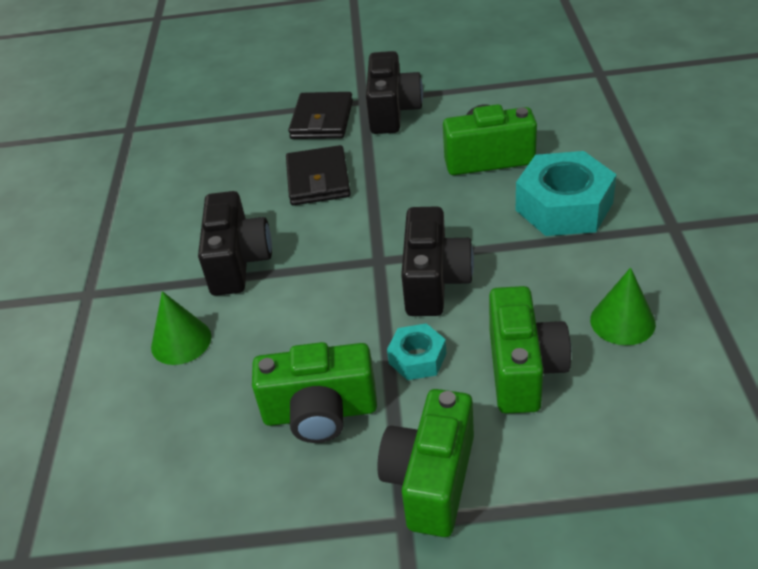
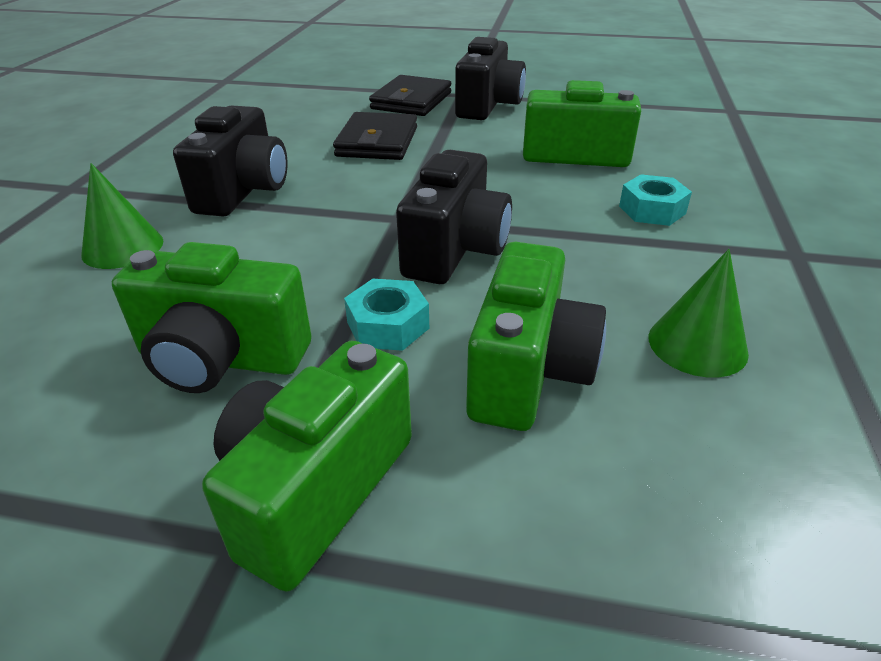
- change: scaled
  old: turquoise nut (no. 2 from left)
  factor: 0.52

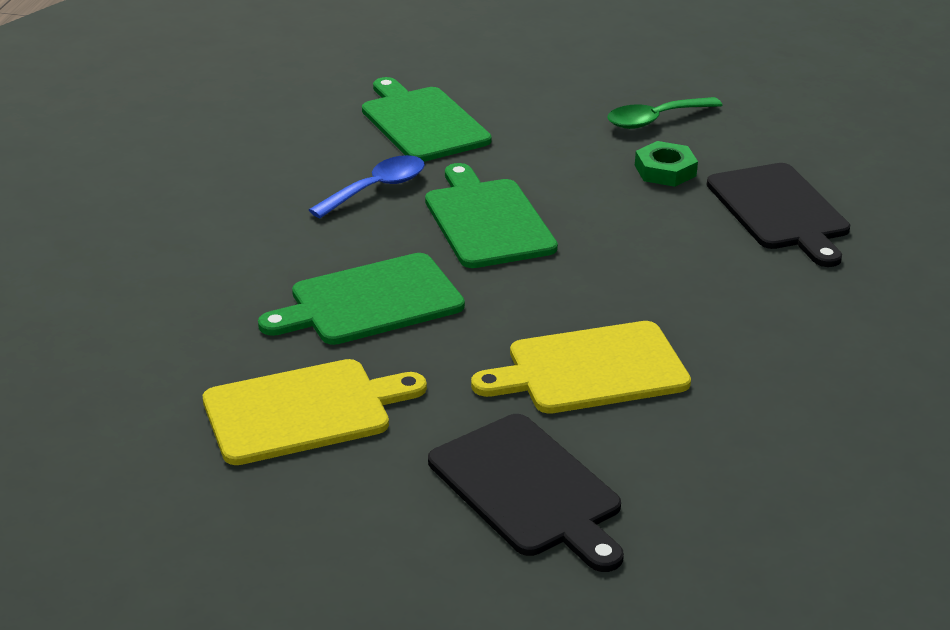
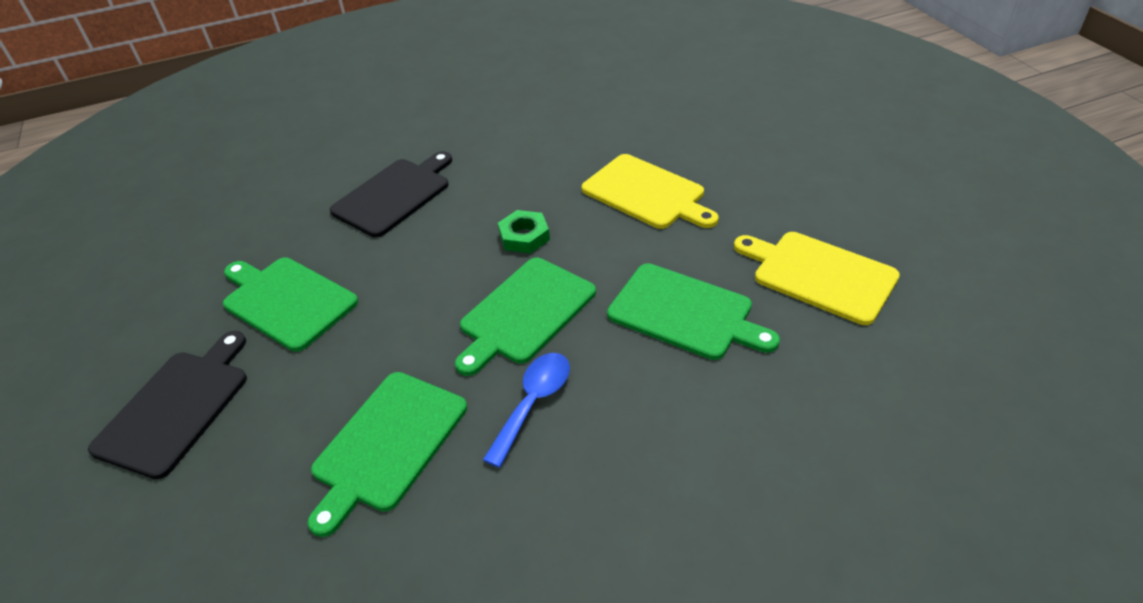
- change: swapped
  old: green spoon
  new: green cutting board (no. 1 from left)
- change: shifted
  old: green nut
- change: rotated
  old: blue spoon
  degrees: 105
- change: shifted
  old: black cutting board (no. 1 from left)

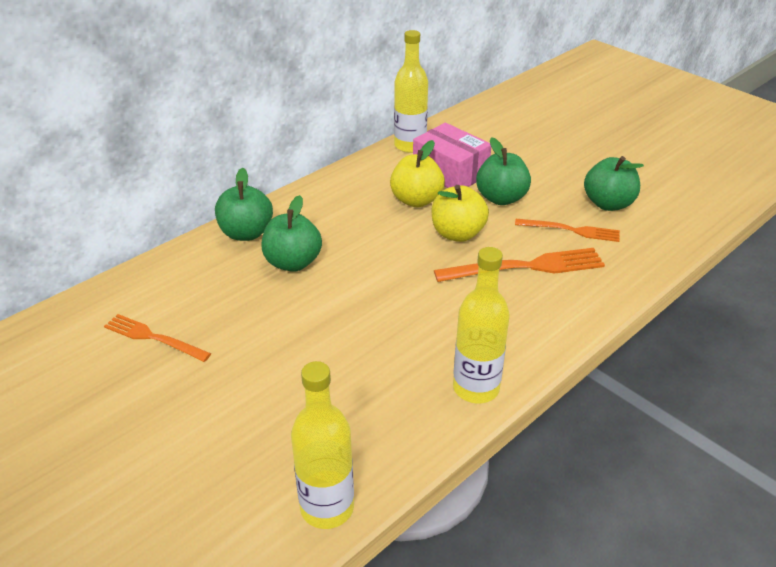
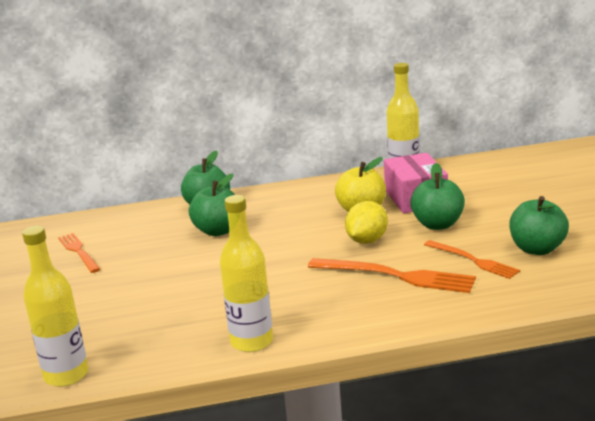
- change: swapped
  old: yellow apple (no. 2 from left)
  new: yellow lemon

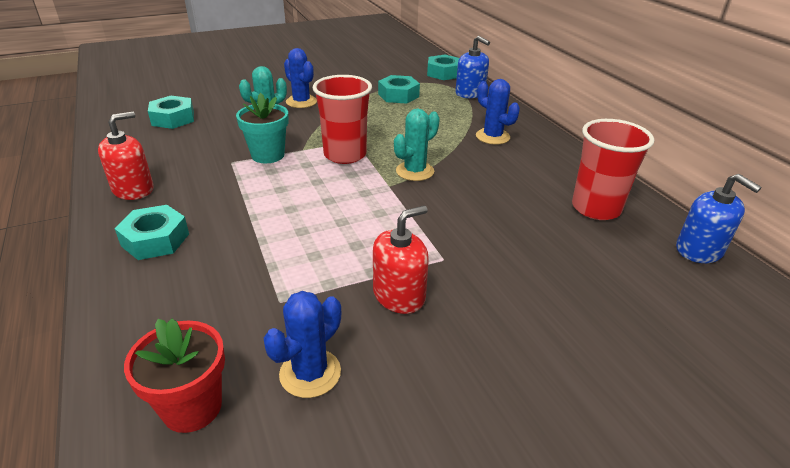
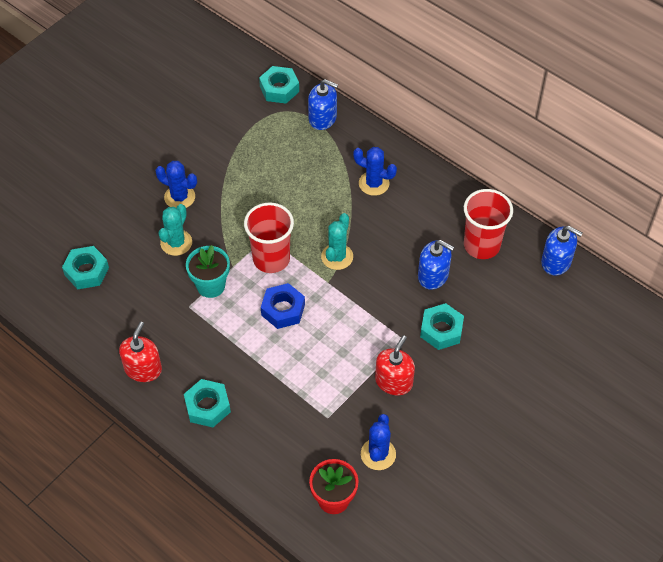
- change: shifted
  old: turquoise nut (no. 3 from left in the first image)
  new: turquoise nut (no. 4 from left)
- change: new
  new: blue soap dispenser (no. 2 from left)
- change: new
  new: blue nut

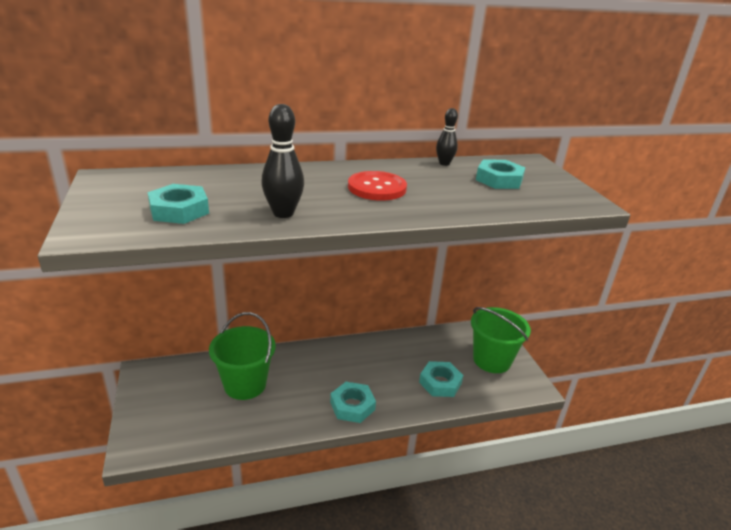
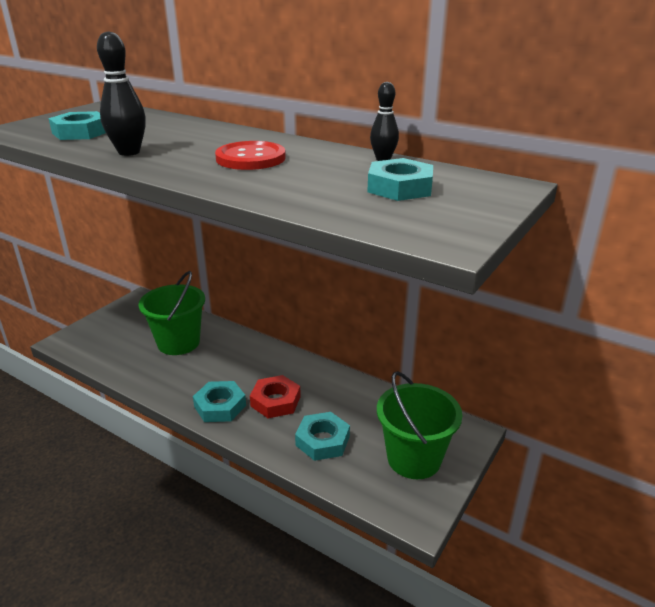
- change: new
  new: red nut

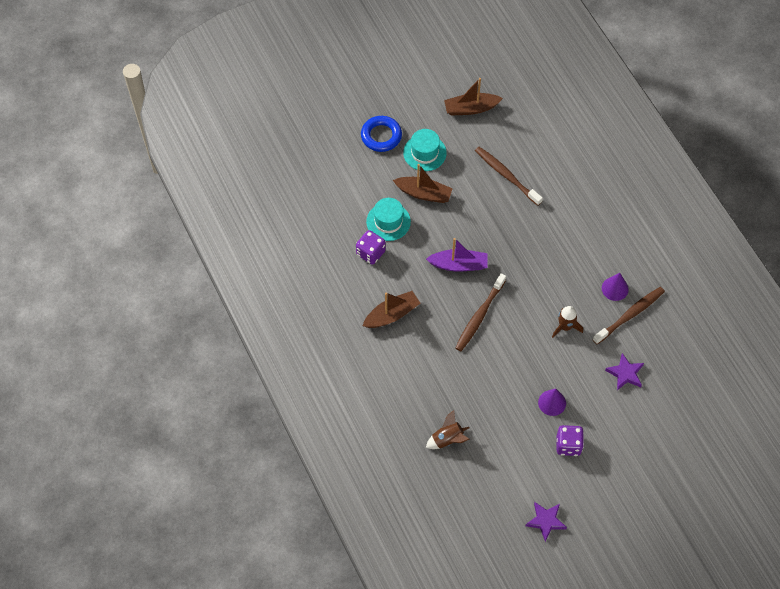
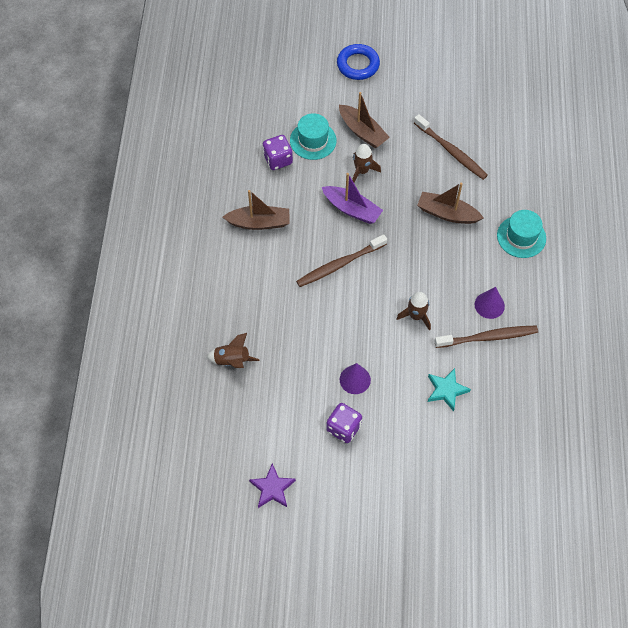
- change: shifted
  old: brown boat (no. 3 from left)
- change: shifted
  old: turquoise hat (no. 2 from left)
- change: rotated
  old: brown toothbrush (no. 2 from left)
  degrees: 150
- change: repainted
  old: purple star (no. 2 from left)
  new: turquoise star
- change: new
  new: brown rocket (no. 2 from left)

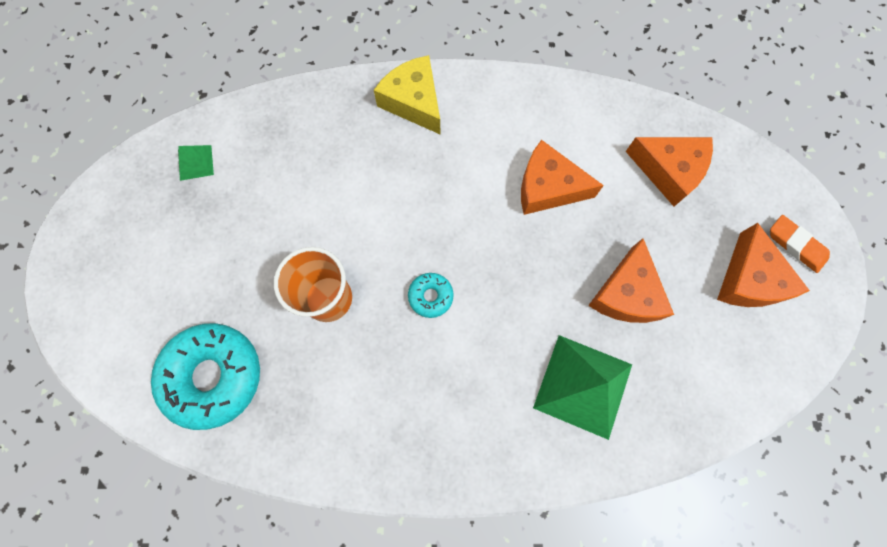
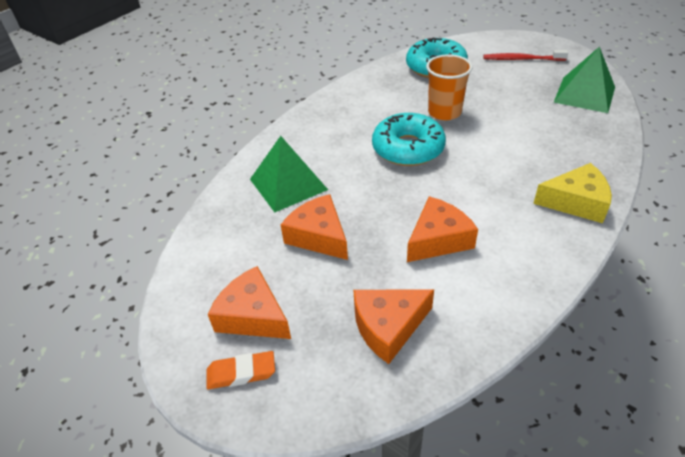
- change: scaled
  old: green pyramid (no. 1 from left in the first image)
  factor: 2.09
- change: scaled
  old: turquoise donut (no. 2 from left in the first image)
  factor: 2.16
- change: new
  new: red toothbrush

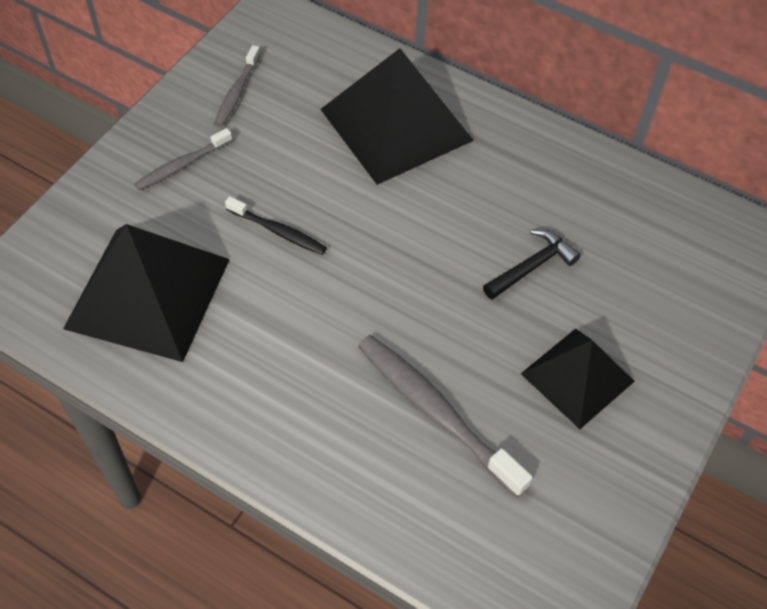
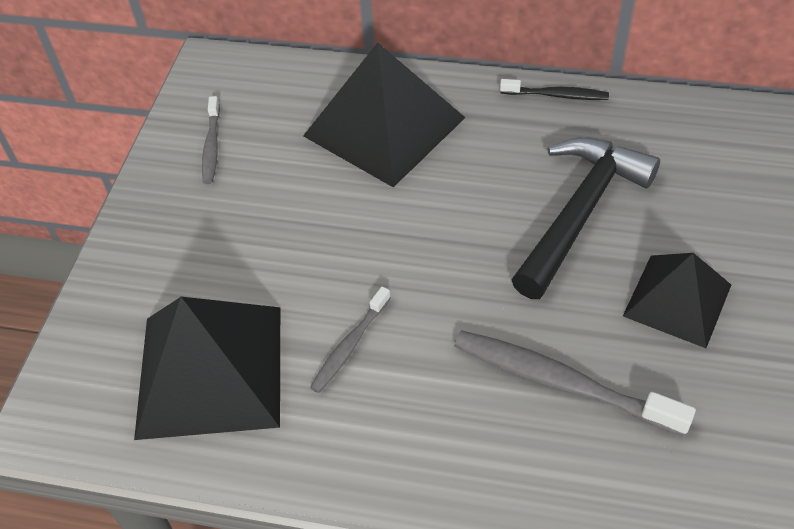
- change: shifted
  old: grey toothbrush (no. 1 from left in the first image)
  new: grey toothbrush (no. 2 from left)
- change: shifted
  old: black toothbrush
- change: scaled
  old: black hammer
  factor: 1.94

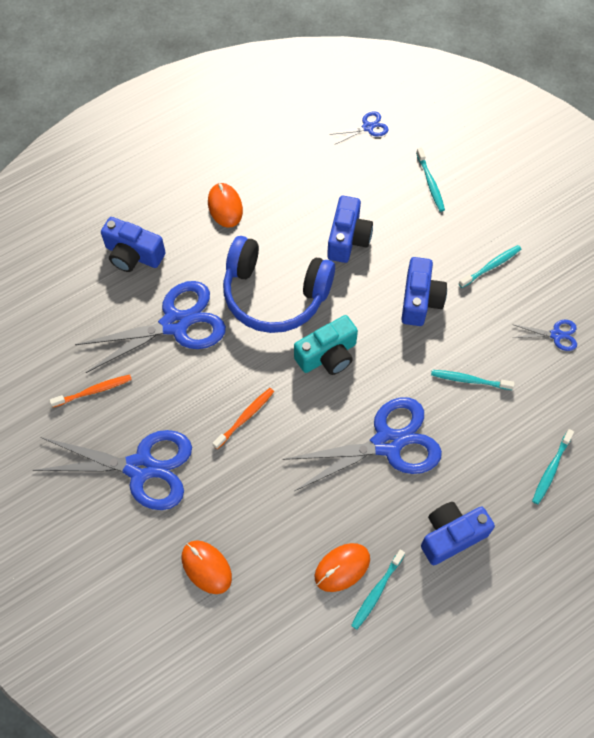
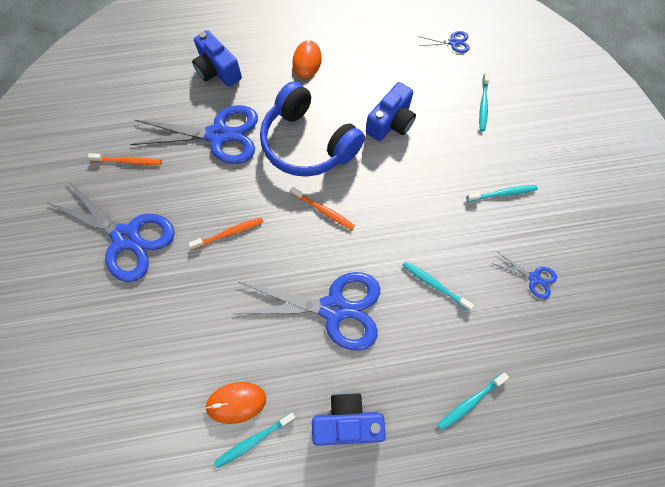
- change: gone
  old: blue camera (no. 3 from left)
- change: swapped
  old: turquoise camera
  new: orange toothbrush (no. 3 from left)
- change: gone
  old: orange mouse (no. 1 from left)

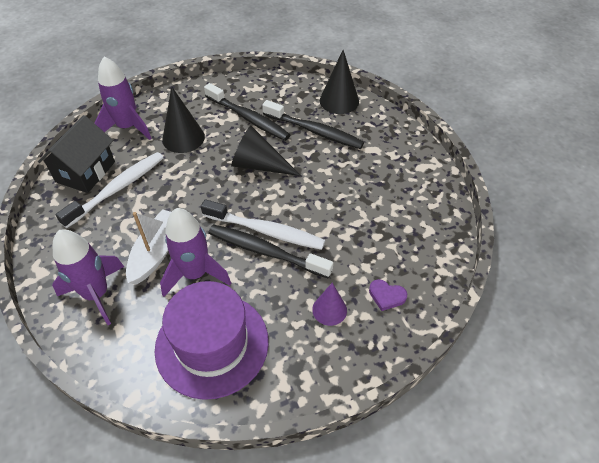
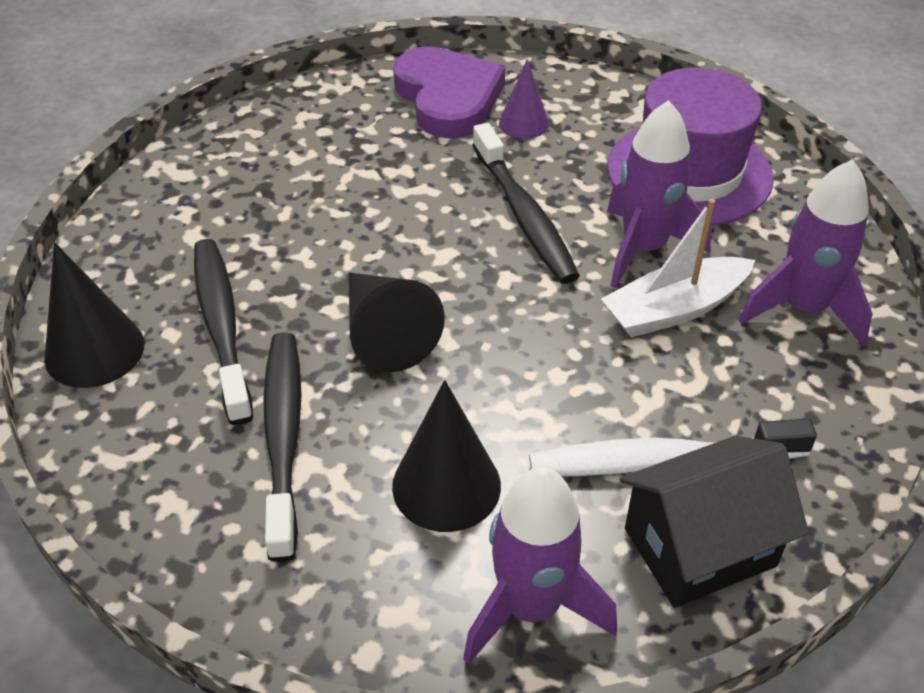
- change: gone
  old: white toothbrush (no. 2 from left)
- change: scaled
  old: purple heart
  factor: 2.38

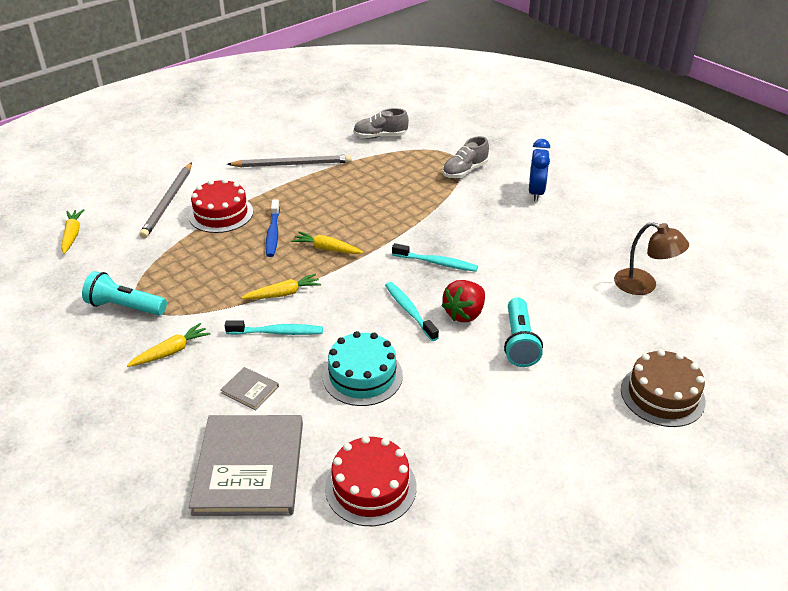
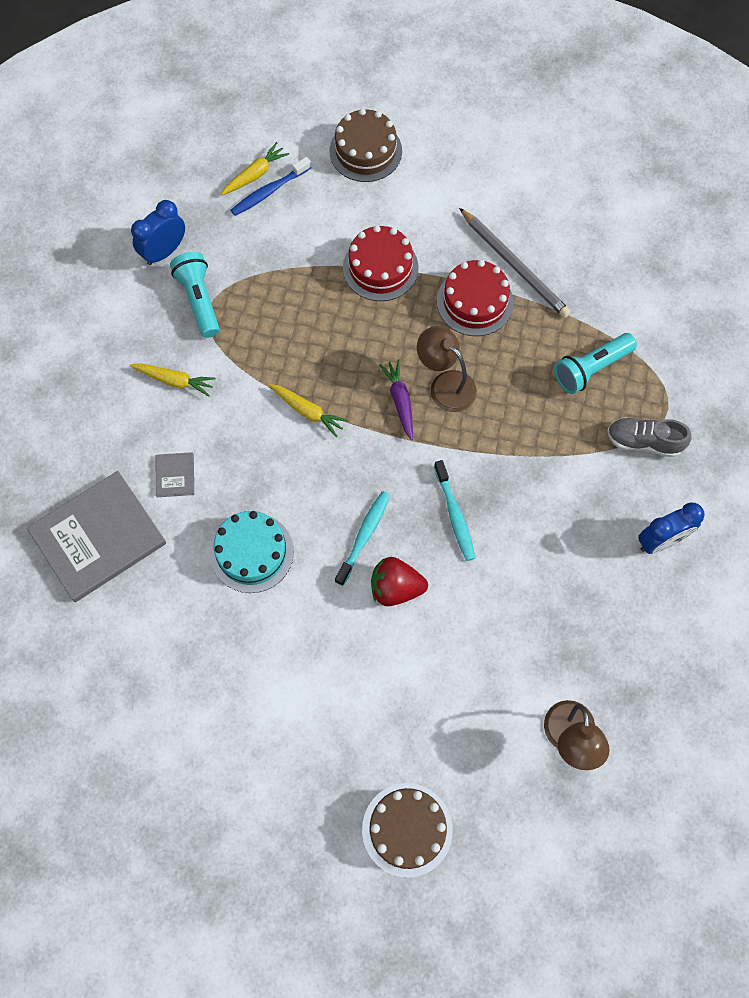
- change: gone
  old: grey shoe (no. 1 from left)
- change: gone
  old: grey pencil (no. 1 from left)
- change: shifted
  old: blue toothbrush
- change: repainted
  old: yellow carrot (no. 4 from left)
  new: purple carrot
- change: shifted
  old: turquoise flashlight (no. 2 from left)
- change: gone
  old: turquoise toothbrush (no. 1 from left)
- change: shifted
  old: red cake (no. 2 from left)
- change: new
  new: brown cake (no. 1 from left)
- change: new
  new: blue clock (no. 1 from left)
- change: new
  new: brown lamp (no. 1 from left)

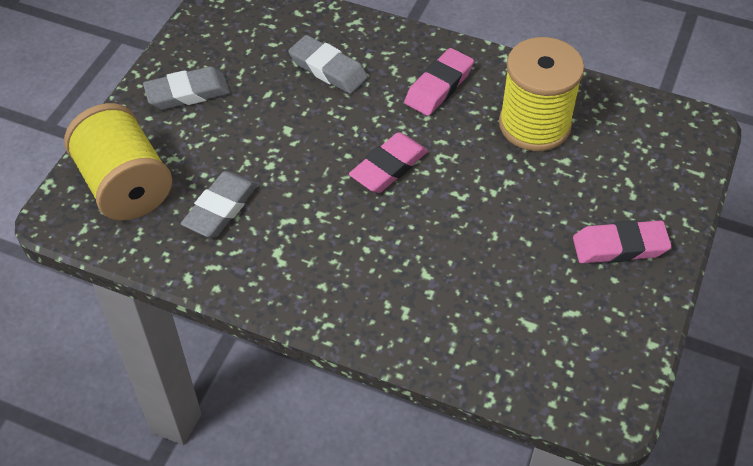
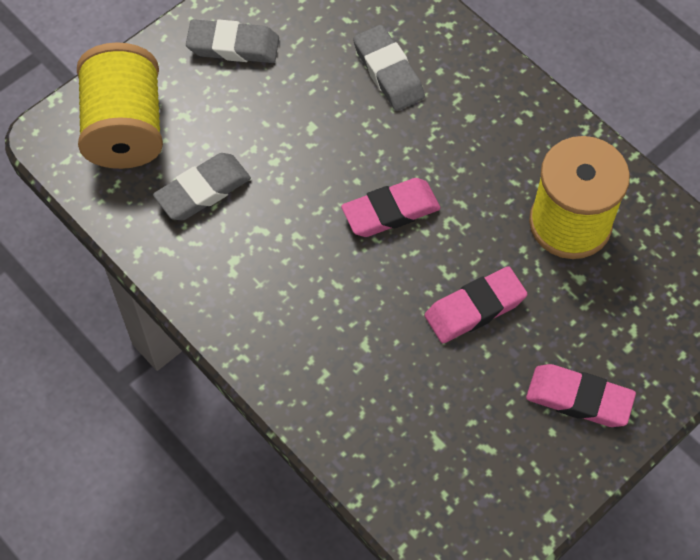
- change: shifted
  old: pink eraser (no. 2 from left)

